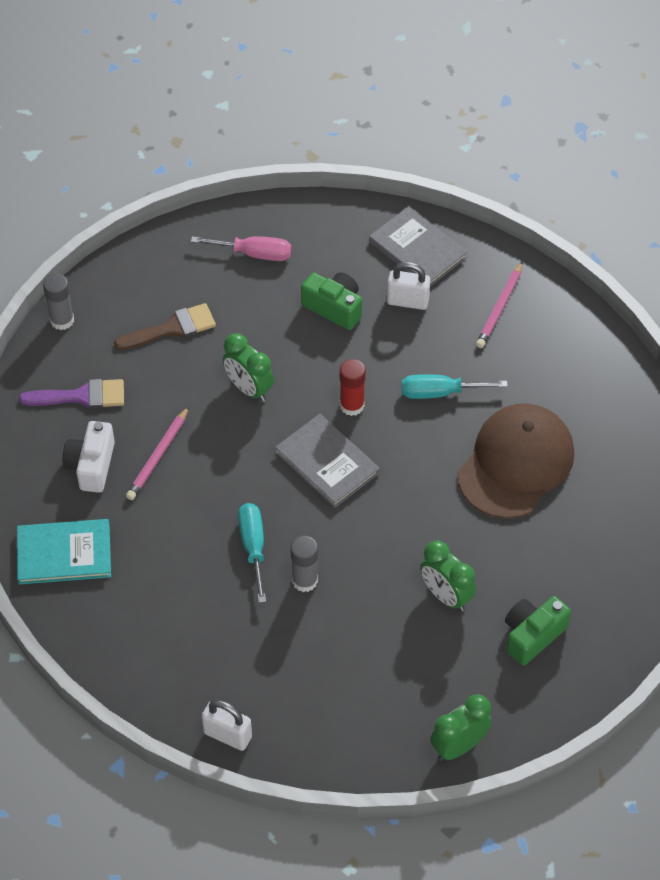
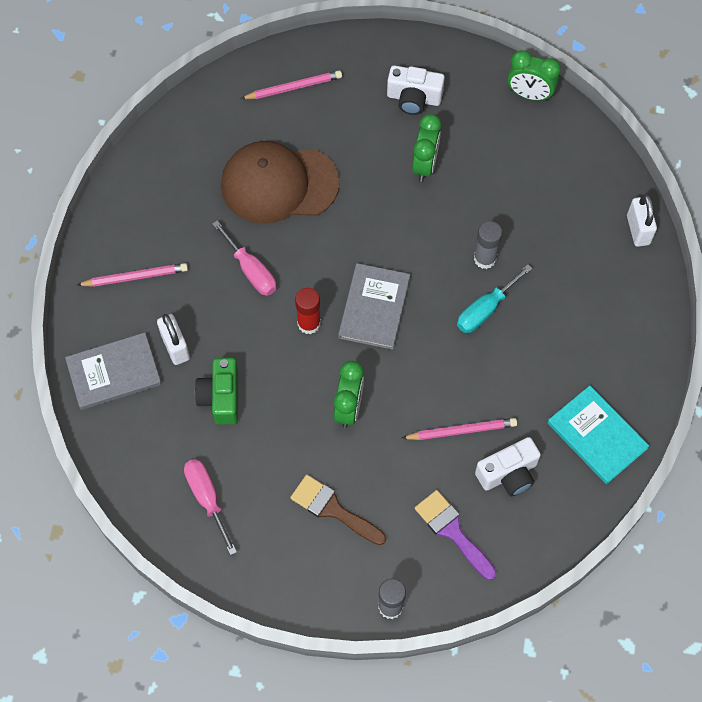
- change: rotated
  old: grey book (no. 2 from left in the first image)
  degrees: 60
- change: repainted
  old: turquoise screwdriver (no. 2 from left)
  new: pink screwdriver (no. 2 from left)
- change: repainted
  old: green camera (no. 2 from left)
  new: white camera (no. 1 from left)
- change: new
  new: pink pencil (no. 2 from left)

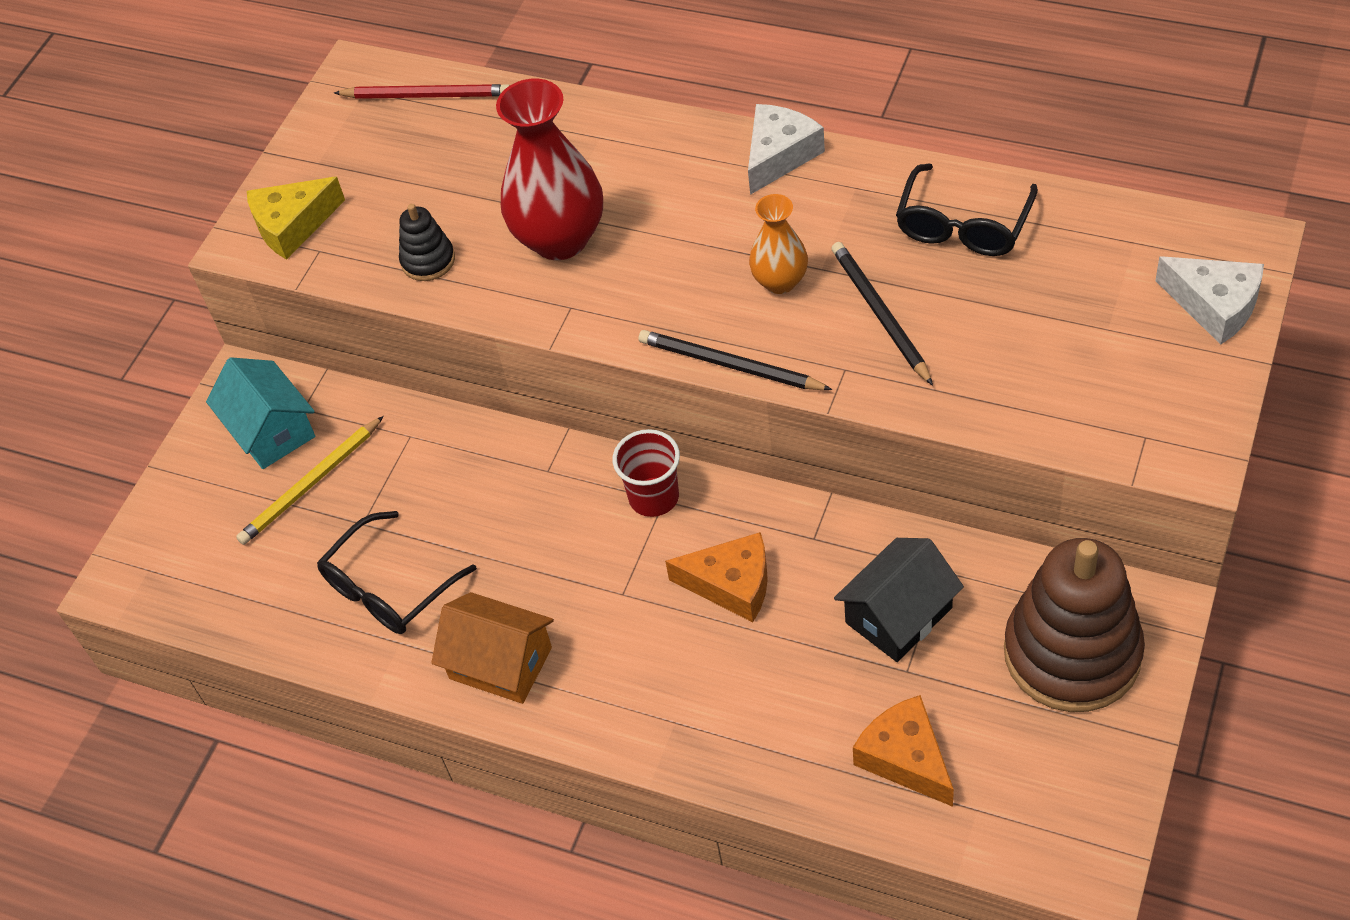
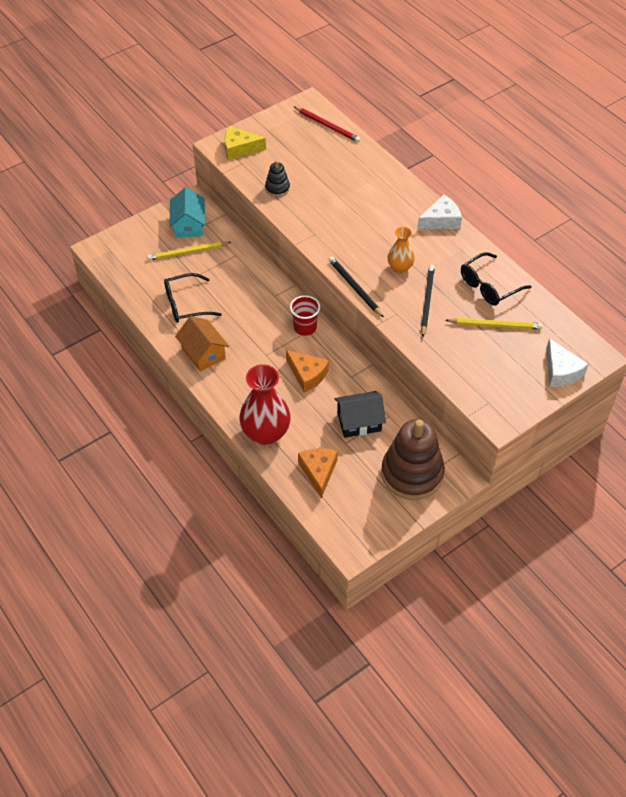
- change: shifted
  old: red vase
- change: new
  new: yellow pencil (no. 2 from left)

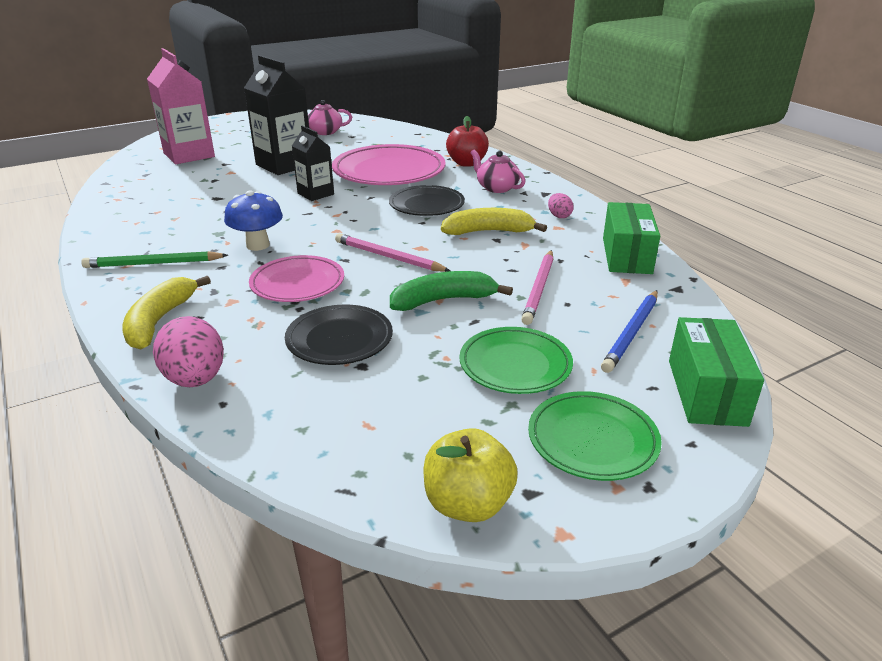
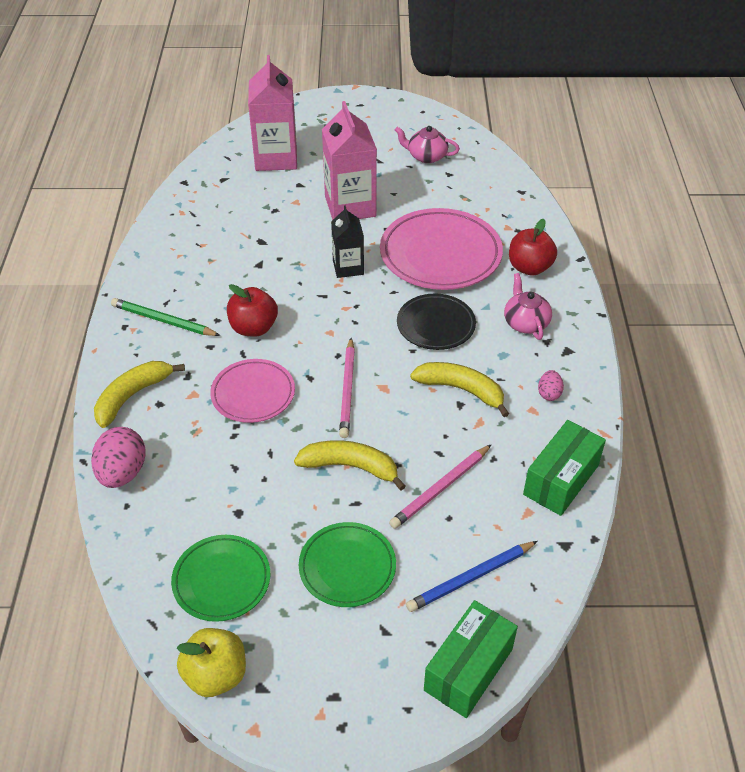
- change: repainted
  old: black carton (no. 1 from left)
  new: pink carton (no. 2 from left)
- change: swapped
  old: blue mushroom
  new: red apple (no. 1 from left)
- change: rotated
  old: pink pencil (no. 1 from left)
  degrees: -150
- change: repainted
  old: green banana
  new: yellow banana (no. 2 from left)
- change: gone
  old: black plate (no. 1 from left)
- change: shifted
  old: green plate (no. 2 from left in the first image)
  new: green plate (no. 1 from left)

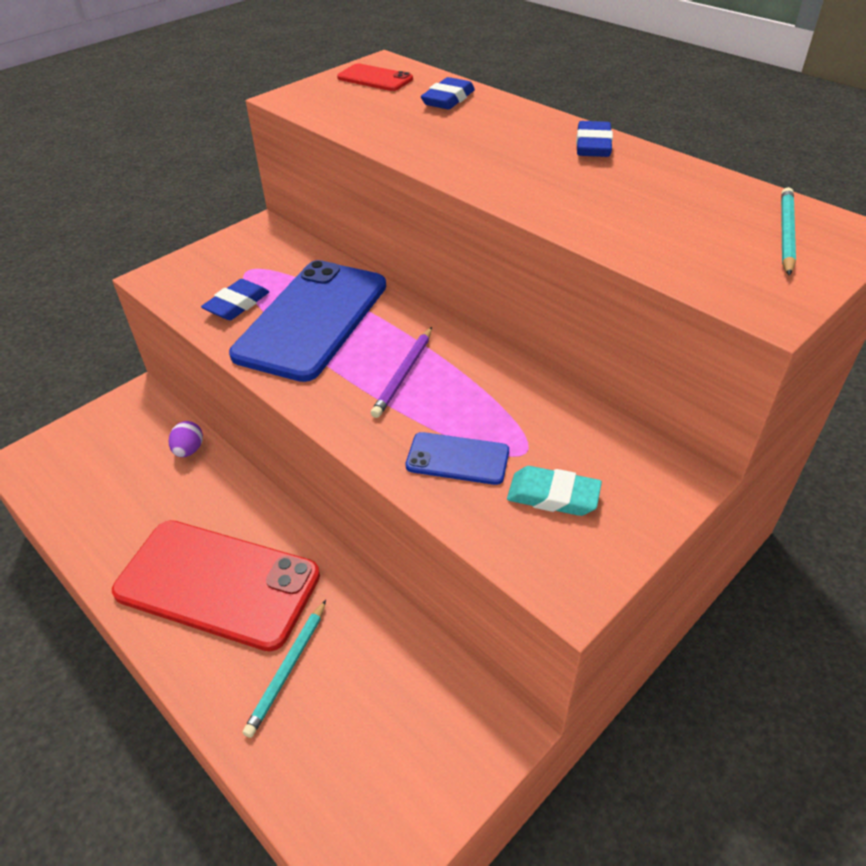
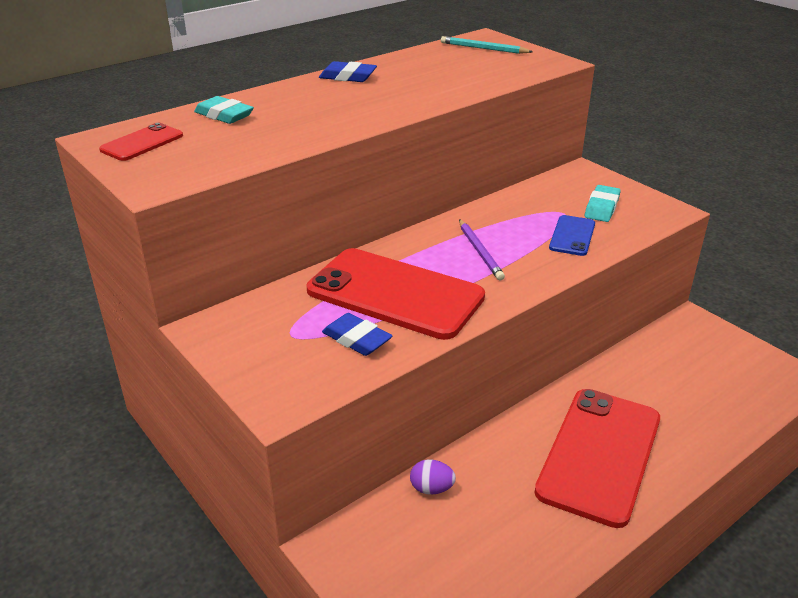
- change: repainted
  old: blue eraser (no. 2 from left)
  new: turquoise eraser (no. 1 from left)
- change: repainted
  old: blue phone (no. 1 from left)
  new: red phone (no. 2 from left)
- change: rotated
  old: purple pencil
  degrees: 45
- change: gone
  old: turquoise pencil (no. 1 from left)

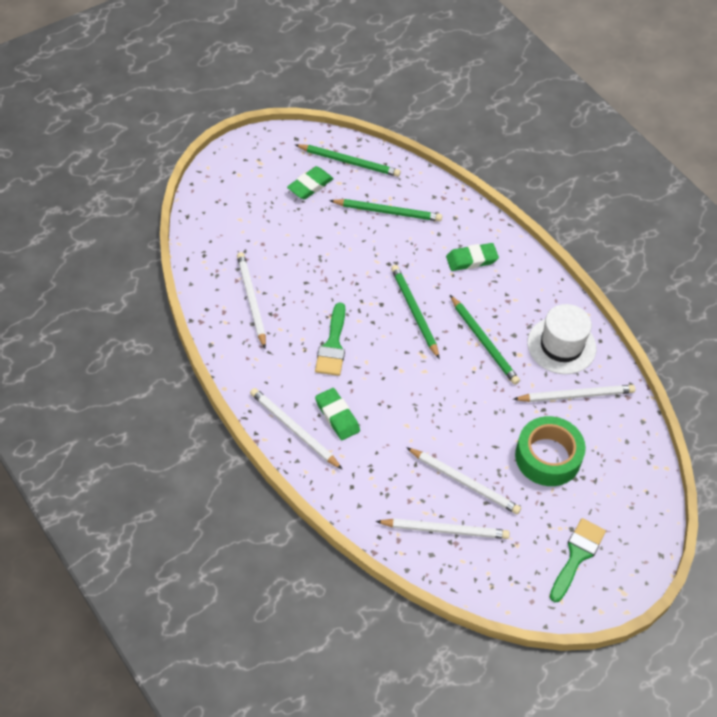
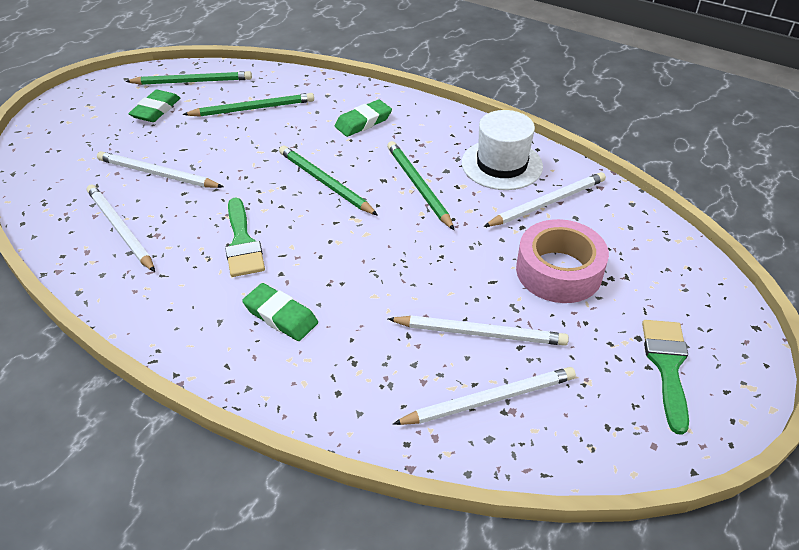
- change: rotated
  old: green pencil (no. 4 from left)
  degrees: -150
- change: shifted
  old: white pencil (no. 2 from left)
- change: repainted
  old: green tape
  new: pink tape

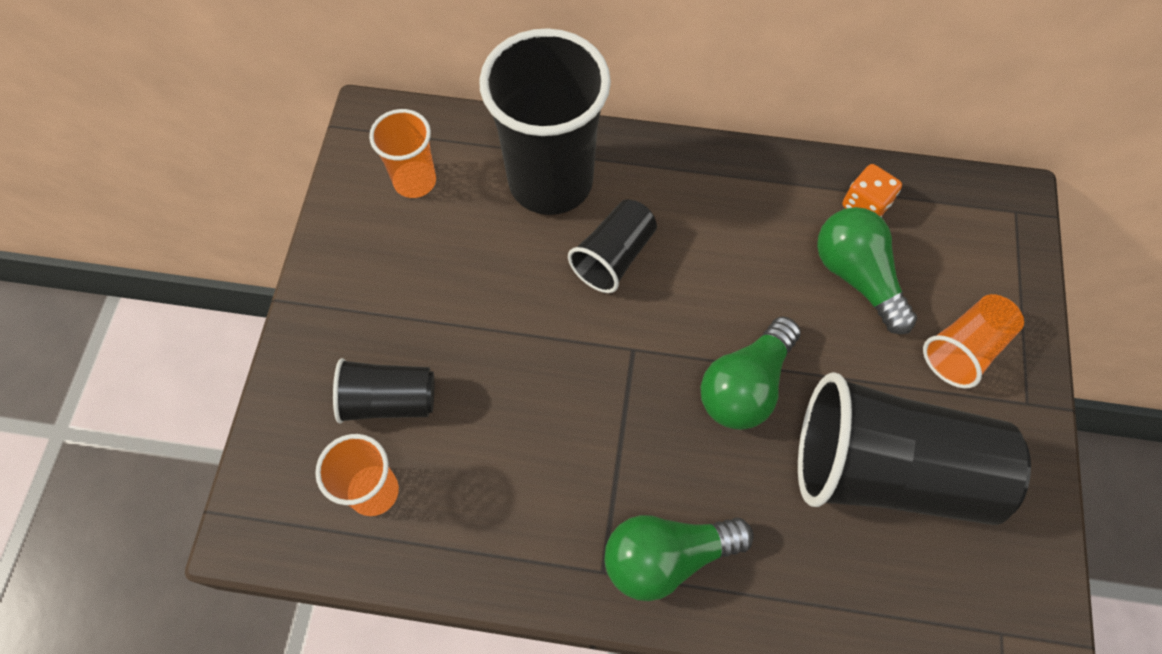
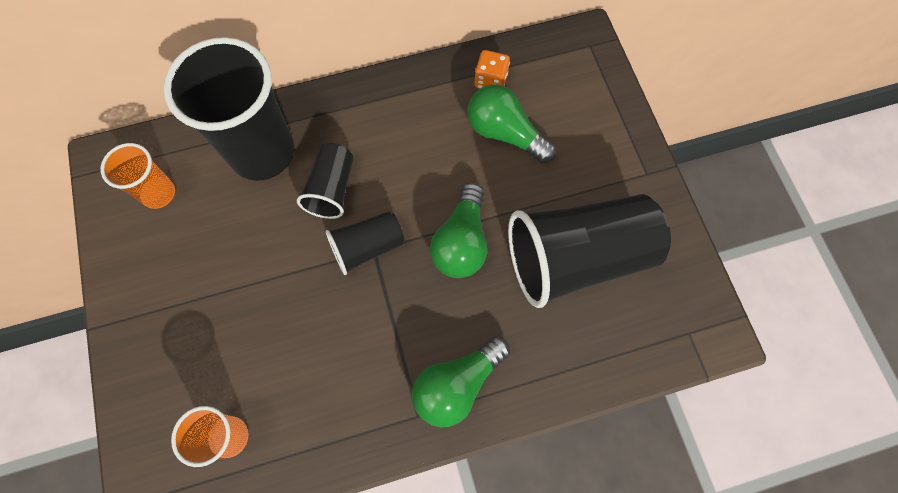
- change: gone
  old: orange cup (no. 3 from left)
- change: shifted
  old: black cup (no. 1 from left in the first image)
  new: black cup (no. 3 from left)

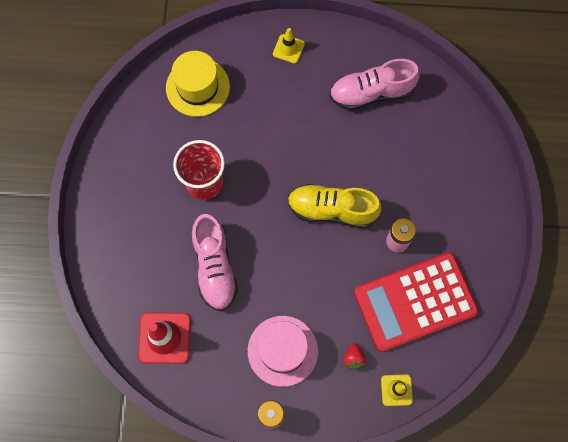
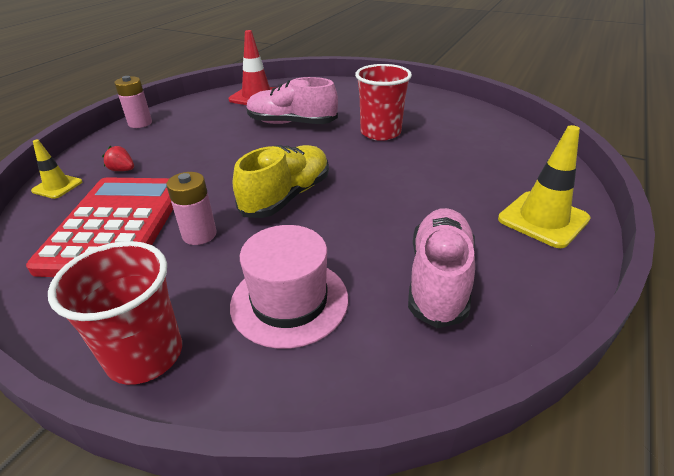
- change: scaled
  old: yellow traffic cone (no. 1 from left in the first image)
  factor: 1.7
- change: gone
  old: yellow hat
- change: shifted
  old: pink hat
- change: new
  new: red cup (no. 1 from left)

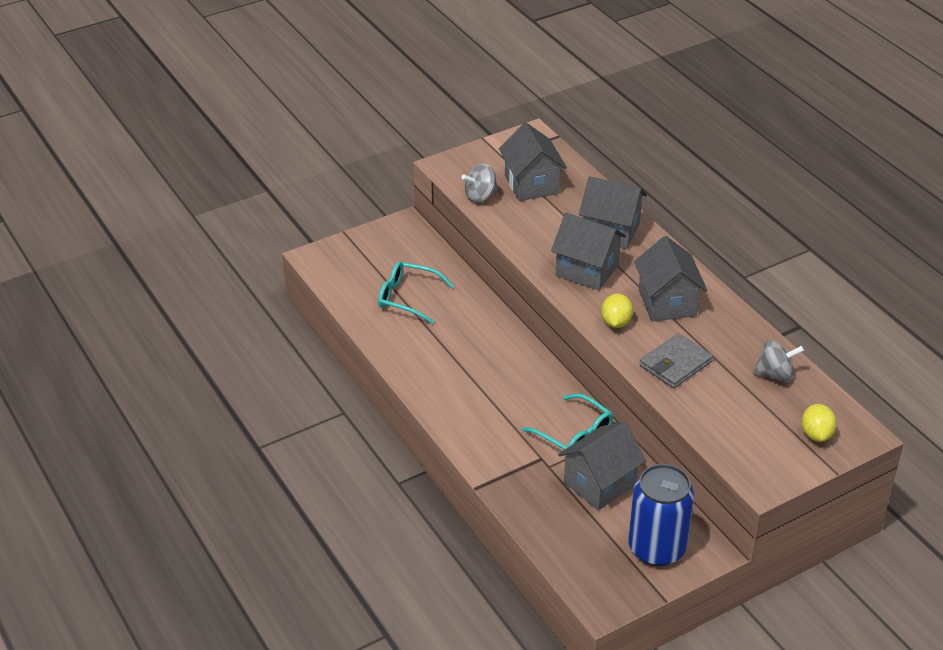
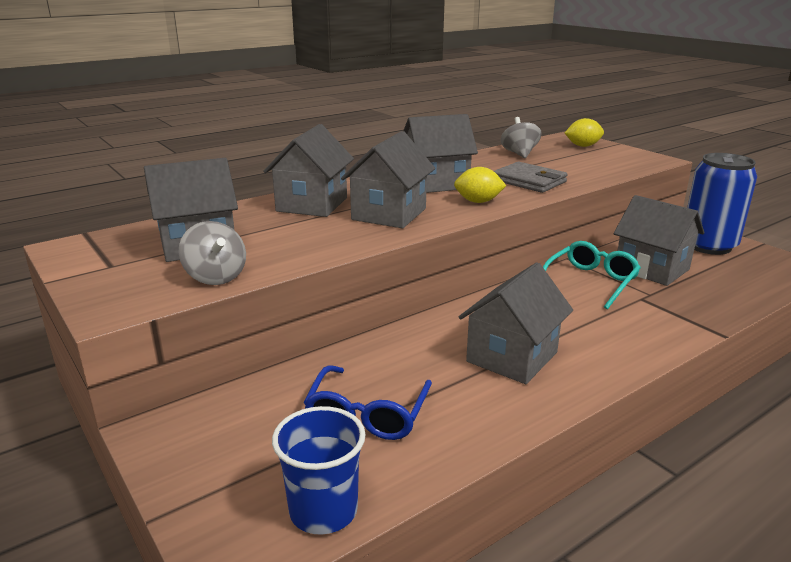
- change: repainted
  old: turquoise glasses (no. 1 from left)
  new: blue glasses
- change: new
  new: grey house (no. 5 from left)
- change: new
  new: blue cup

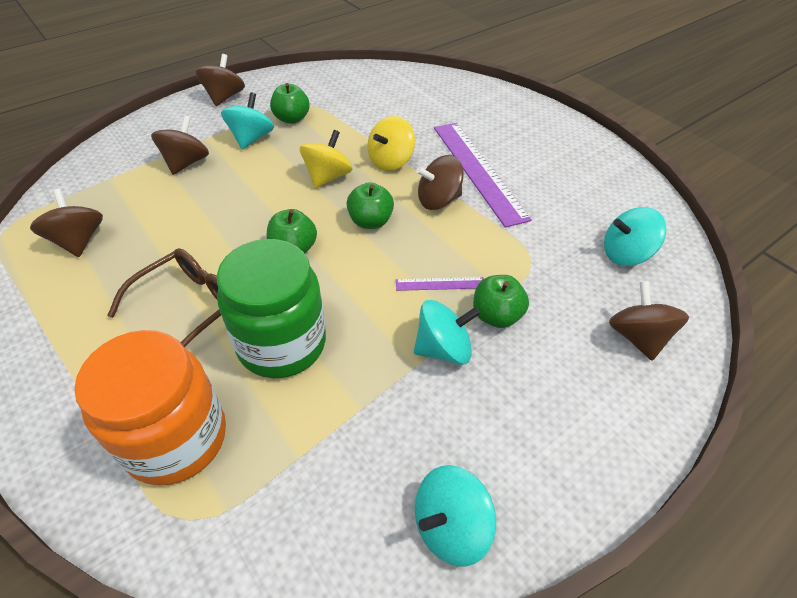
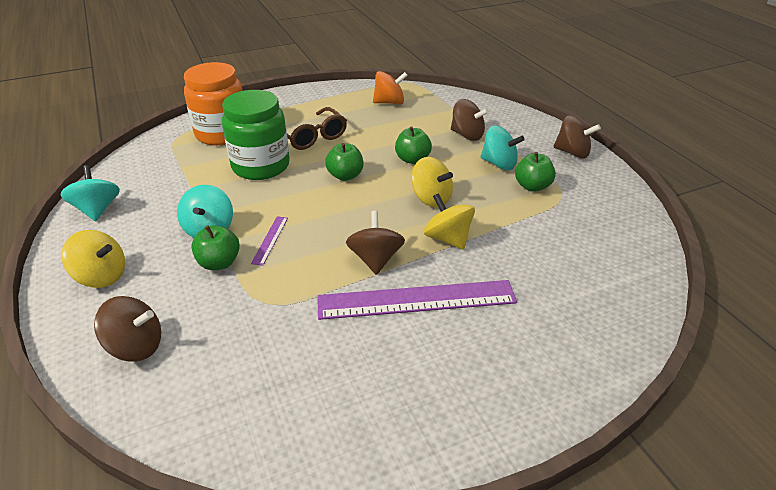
- change: shifted
  old: green apple (no. 3 from left)
- change: repainted
  old: brown spinning top (no. 1 from left)
  new: orange spinning top
- change: gone
  old: turquoise spinning top (no. 4 from left)
- change: new
  new: yellow spinning top (no. 1 from left)

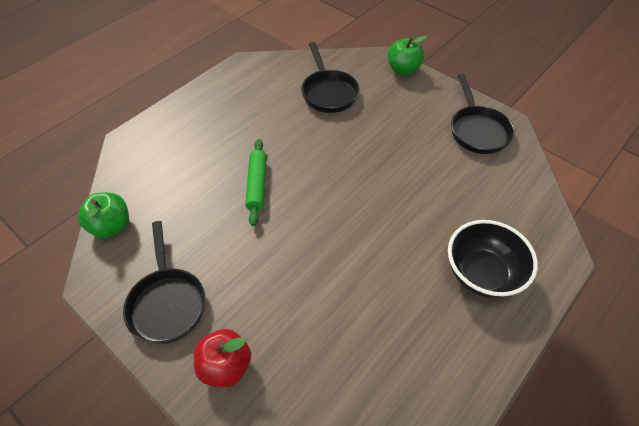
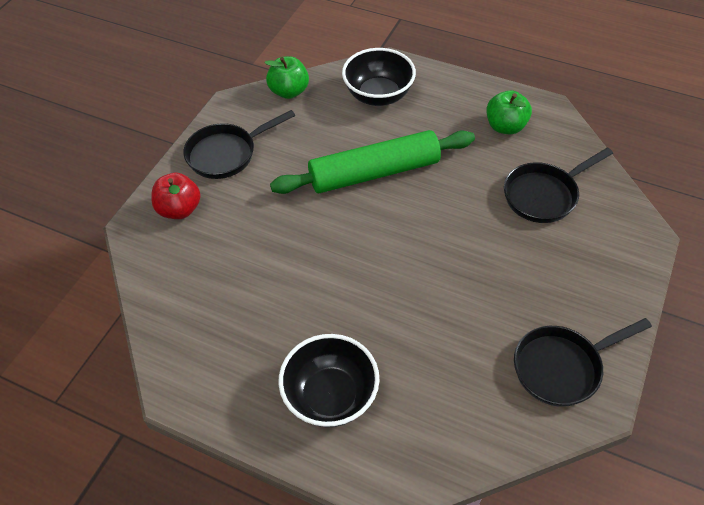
- change: shifted
  old: green apple (no. 2 from left)
- change: scaled
  old: green rolling pin
  factor: 1.82
- change: new
  new: black bowl (no. 2 from left)

